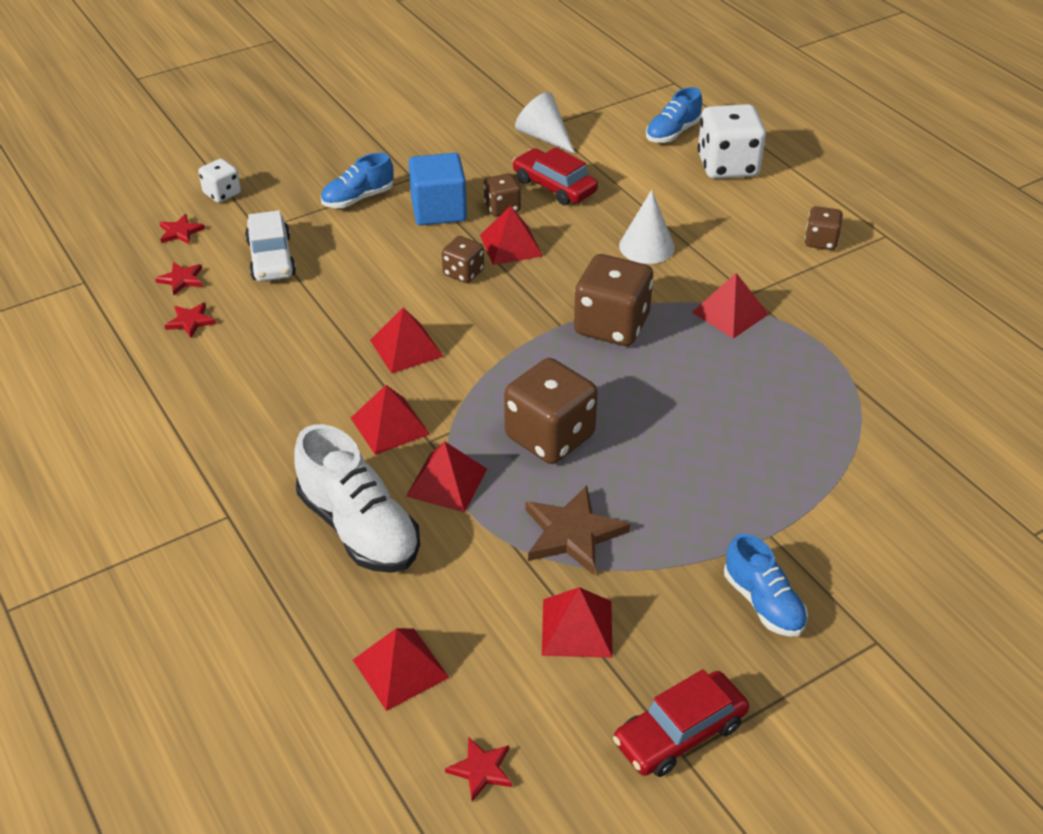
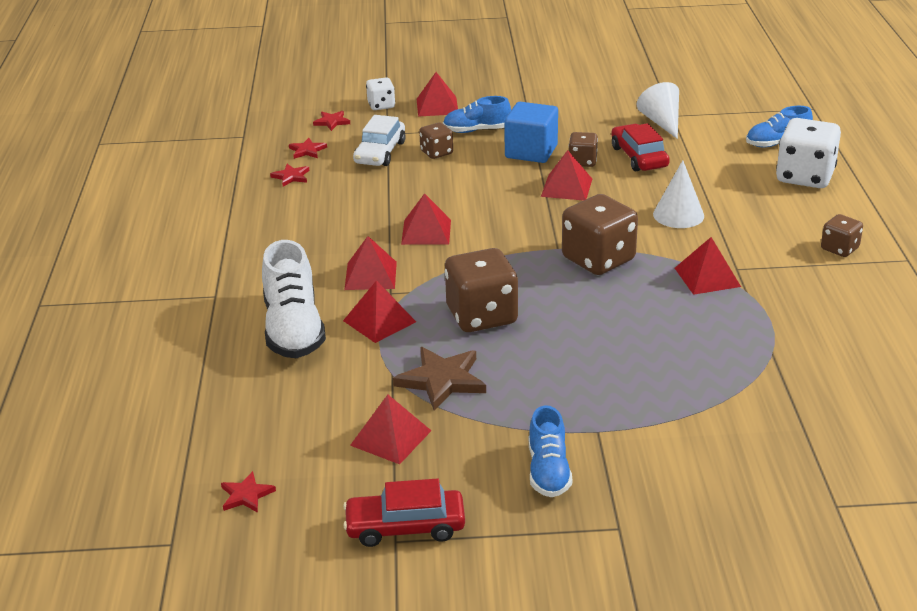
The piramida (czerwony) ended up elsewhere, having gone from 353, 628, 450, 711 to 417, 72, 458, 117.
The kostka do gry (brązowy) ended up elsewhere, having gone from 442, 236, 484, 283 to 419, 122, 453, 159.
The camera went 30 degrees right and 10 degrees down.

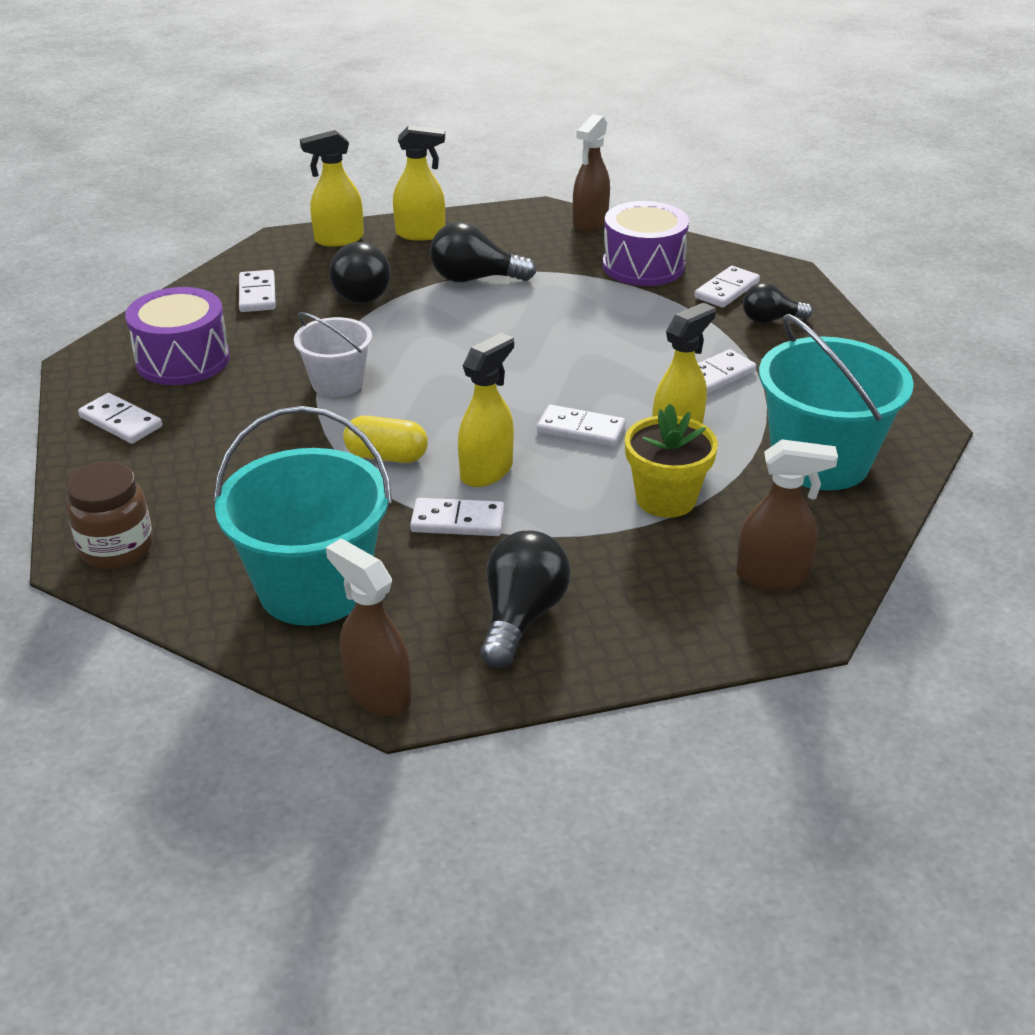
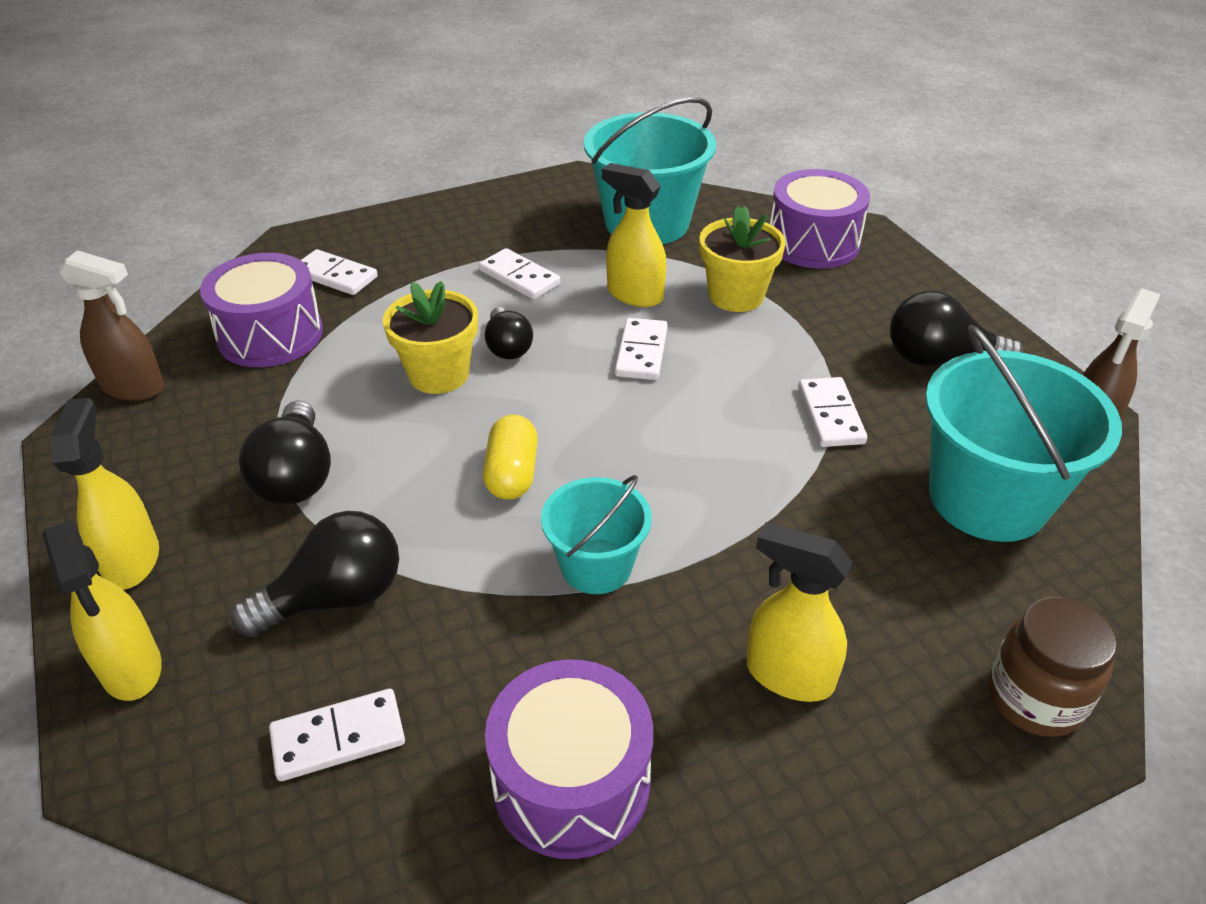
The second view lost the kostka domina (biały) at 78, 393, 162, 444.
The second view gained the doniczka (żółty) at 383, 281, 478, 394.
The kapsułka (żółty) ended up elsewhere, having gone from 343, 416, 428, 463 to 483, 415, 538, 500.
The spryskiwacz (żółty) ended up elsewhere, having gone from 458, 333, 514, 487 to 746, 522, 853, 702.
The żarówka (czarny) ended up elsewhere, having gone from 743, 282, 813, 323 to 485, 307, 533, 359.
Where the spryskiwacz (brązowy) stood at 736, 439, 838, 590, the bęben (fioletowy) came to stand at 770, 169, 870, 268.
What was the wiadro (biały) at 294, 312, 372, 397 turned into the wiadro (turkusowy) at 541, 475, 652, 594.
The camera went 100 degrees left and 5 degrees up.

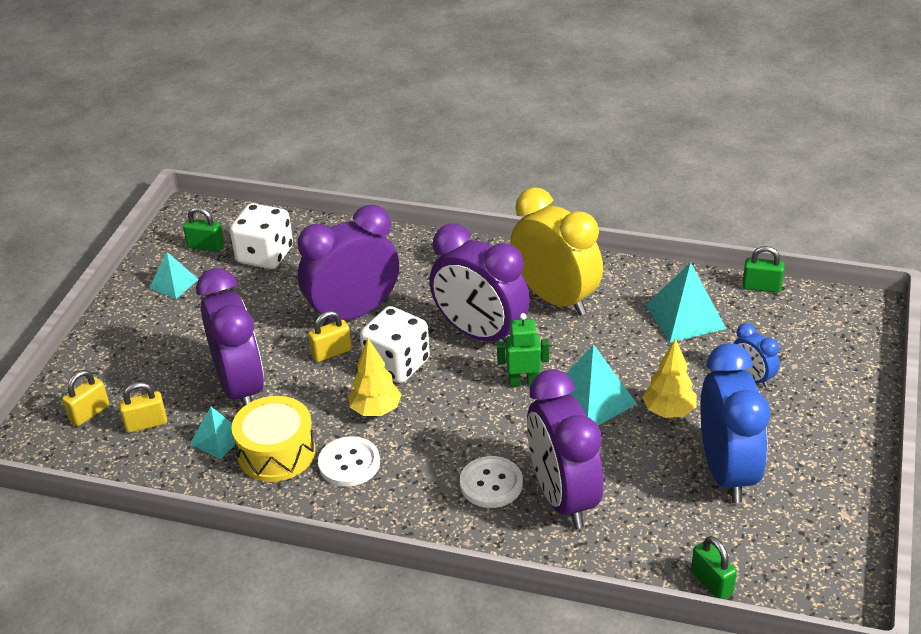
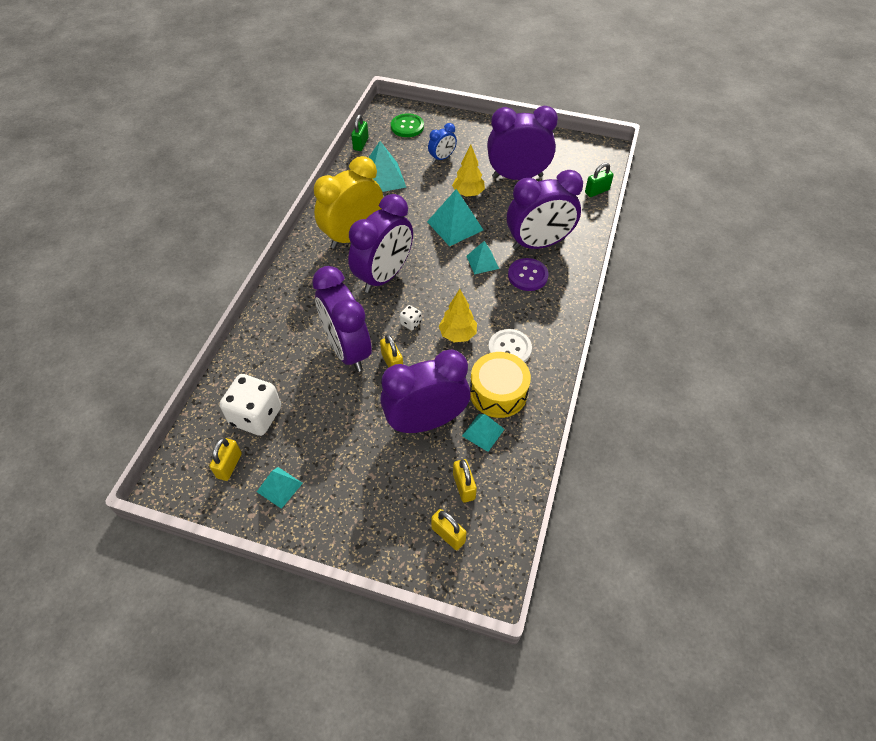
The second view lost the robot (zielony) at 497, 313, 549, 387.
The second view gained the guzik (zielony) at 391, 113, 424, 137.
The second view gained the piramida (turkusowy) at 466, 241, 499, 274.
What was the kłódka (zielony) at 183, 207, 224, 252 turned into the kłódka (żółty) at 209, 438, 242, 481.
What was the guzik (biały) at 460, 456, 523, 508 turned into the guzik (fioletowy) at 508, 258, 548, 291.
What was the budzik (niebieski) at 700, 343, 770, 503 turned into the budzik (fioletowy) at 487, 106, 558, 180.
The size of the kostka do gry (biały) at 360, 306, 430, 383 changed by a factor of 0.44.
The camera went 90 degrees left and 15 degrees up.

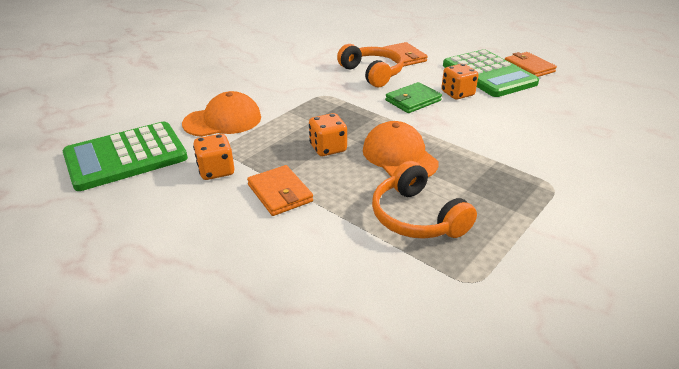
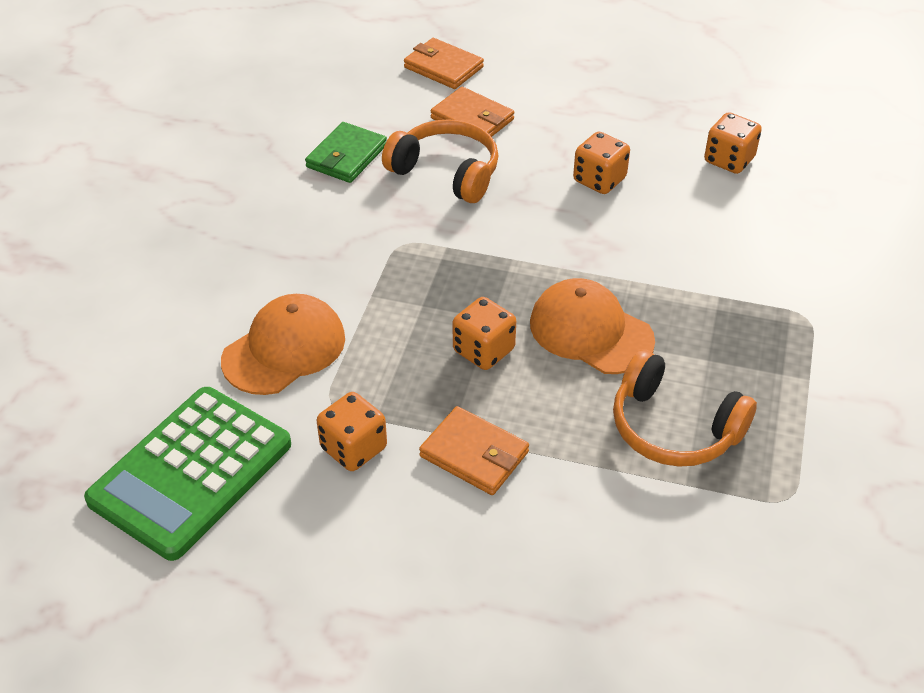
The second view lost the kalkulator (zielony) at 443, 49, 539, 97.
The second view gained the kostka do gry (pomarańczowy) at 704, 112, 762, 174.
The portfel (zielony) ended up elsewhere, having gone from 385, 82, 442, 113 to 305, 122, 387, 183.
The portfel (pomarańczowy) ended up elsewhere, having gone from 505, 52, 557, 77 to 404, 38, 484, 89.
The camera went 25 degrees left and 10 degrees up.

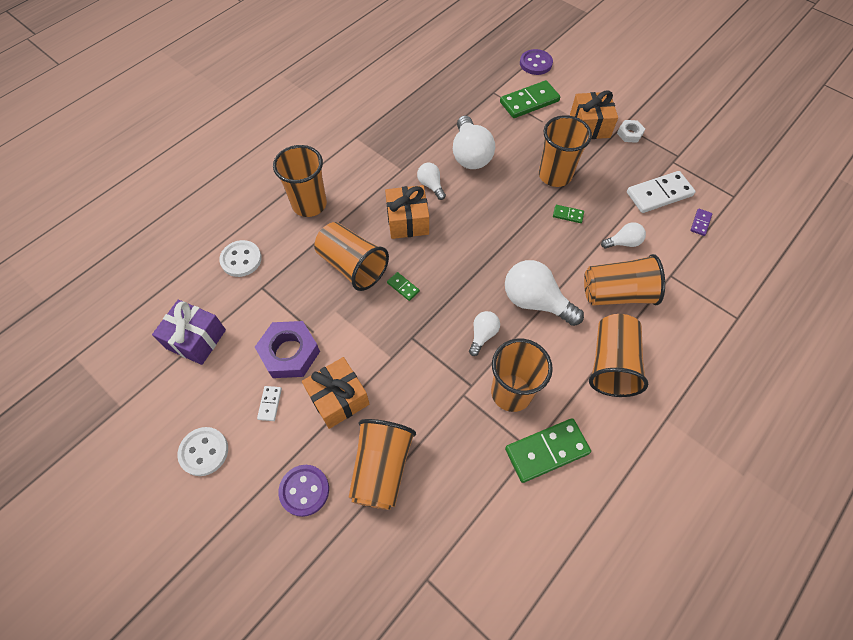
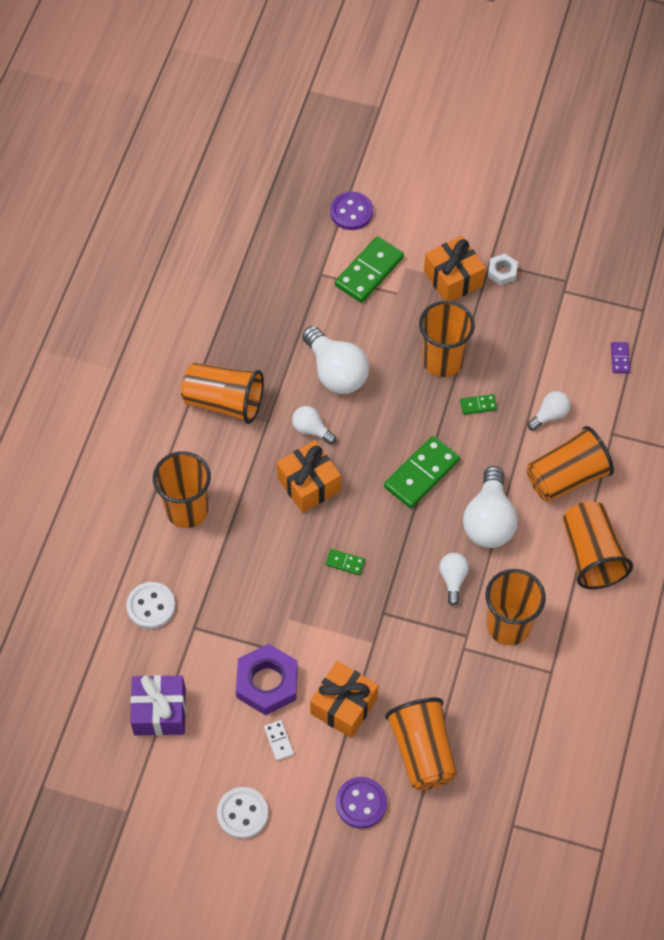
The second view lost the kostka domina (biały) at 627, 171, 696, 213.
The szklanka (pomarańczowy) ended up elsewhere, having gone from 314, 222, 389, 291 to 181, 363, 264, 424.
The kostka domina (zielony) ended up elsewhere, having gone from 505, 418, 591, 483 to 384, 436, 460, 508.
The żarówka (biały) at 505, 260, 584, 326 ended up facing another way, 90 degrees counterclockwise from before.
The camera went 25 degrees left and 0 degrees up.

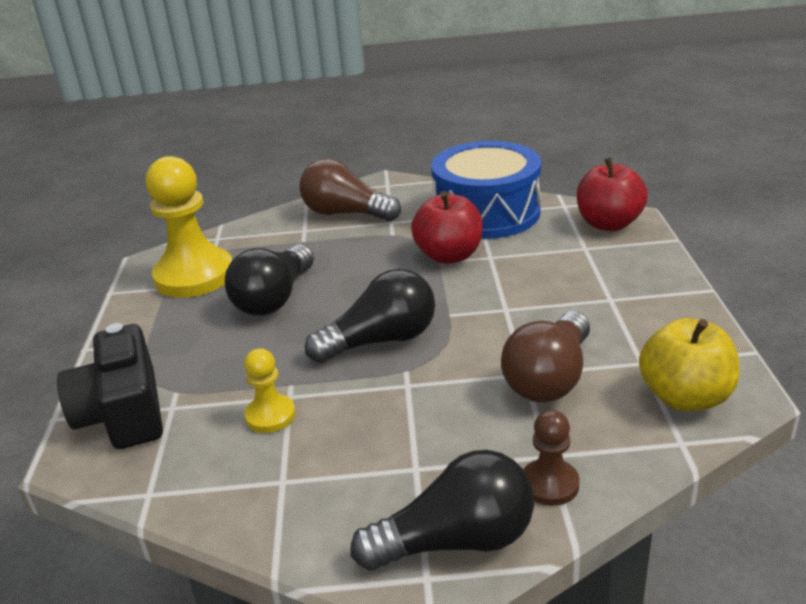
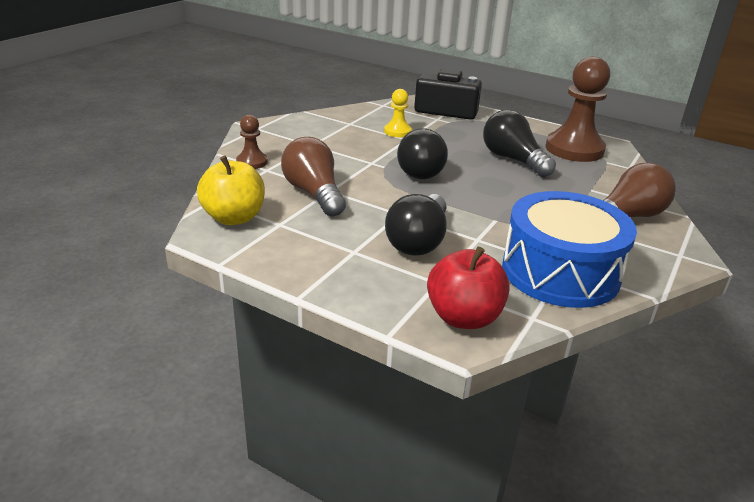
The second view lost the jabłko (czerwony) at 411, 191, 483, 264.
The żarówka (czarny) ended up elsewhere, having gone from 350, 450, 534, 570 to 385, 194, 447, 256.
What was the pionek (żółty) at 146, 156, 232, 298 turned into the pionek (brązowy) at 546, 57, 610, 162.
The camera went 120 degrees right and 0 degrees up.

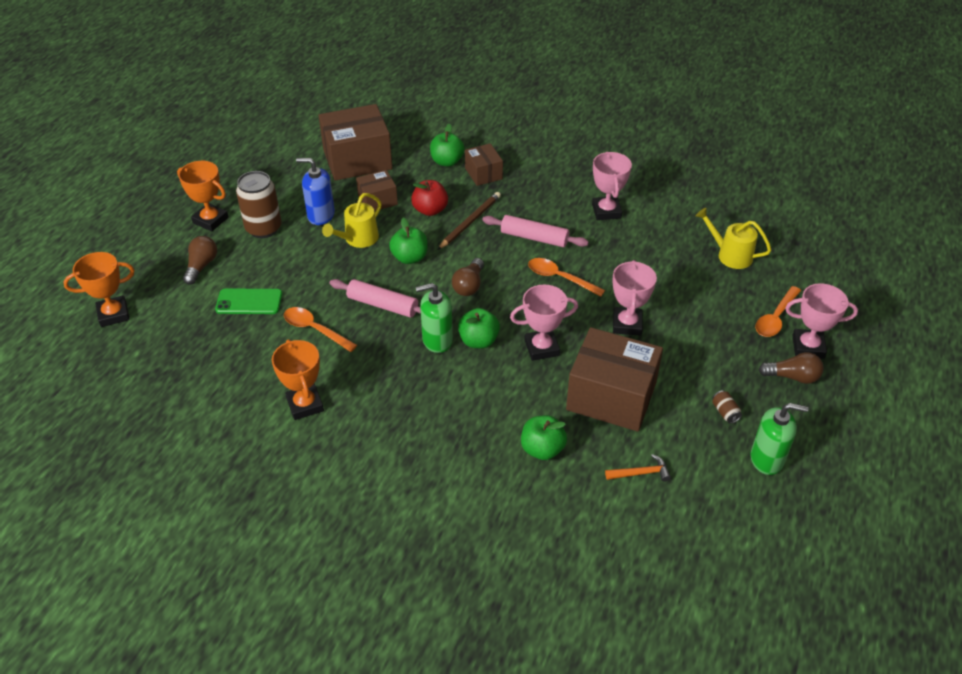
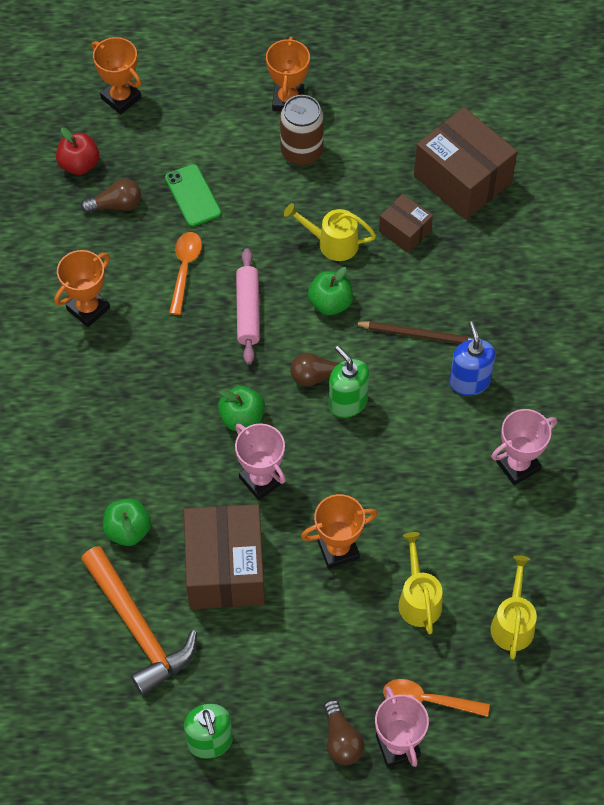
The second view lost the jabłko (zielony) at 430, 124, 465, 167.
The second view lost the pudełko (brązowy) at 465, 143, 503, 186.
The second view lost the wałek do ciasta (różowy) at 482, 215, 589, 247.
The second view lost the łyżka (pomarańczowy) at 528, 258, 605, 297.
The second view lost the puszka (brązowy) at 712, 390, 742, 423.
The second view gained the konewka (żółty) at 398, 532, 443, 634.
The żarówka (brązowy) ended up elsewhere, having gone from 183, 236, 217, 285 to 81, 179, 141, 213.
The dozownik mydła (niebieski) ended up elsewhere, having gone from 296, 158, 335, 225 to 449, 321, 495, 396.
The jabłko (czerwony) ended up elsewhere, having gone from 411, 180, 448, 216 to 56, 127, 99, 175.
The dozownik mydła (zielony) ended up elsewhere, having gone from 416, 283, 453, 353 to 329, 345, 369, 418.
What was the puchar (różowy) at 612, 260, 657, 336 turned into the puchar (pomarańczowy) at 301, 494, 378, 569.
The size of the młotek (pomarańczowy) at 605, 454, 671, 482 changed by a factor of 2.38.
The camera went 65 degrees right and 15 degrees up.

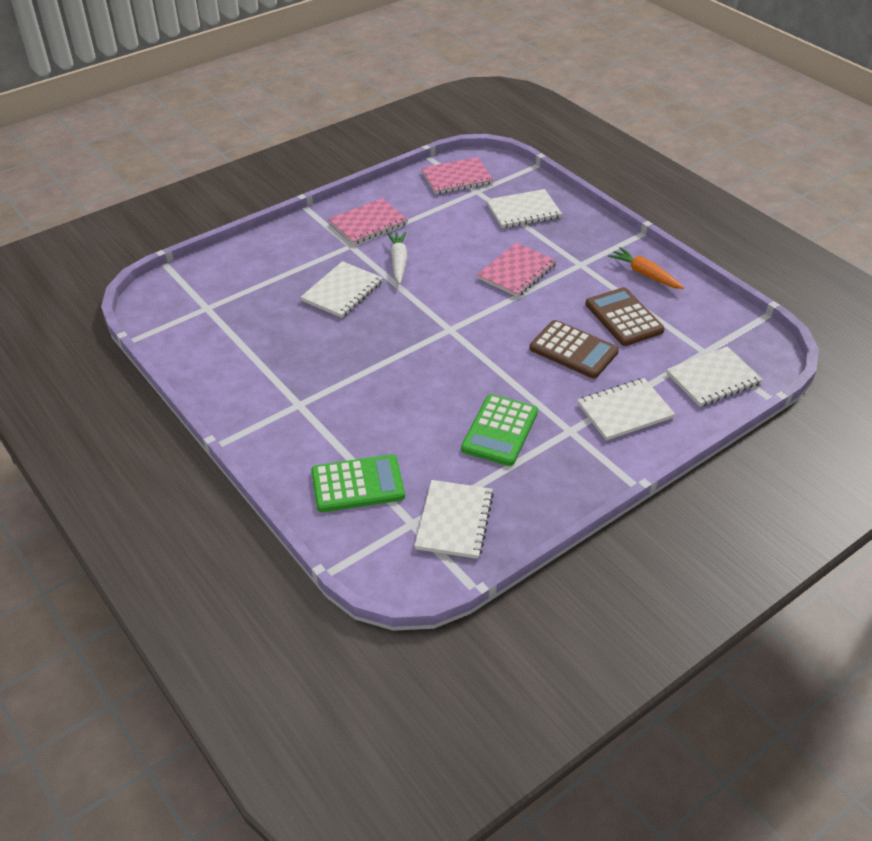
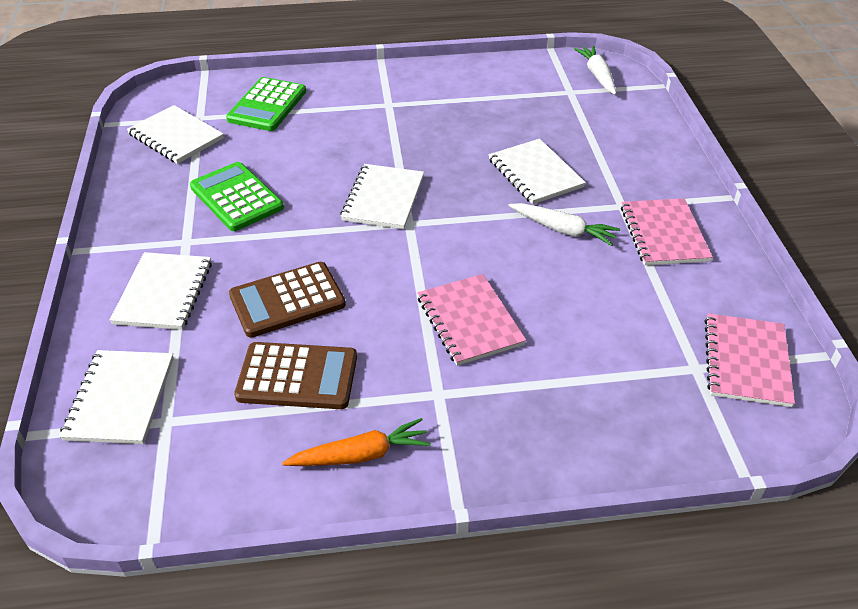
The second view gained the marchewka (biały) at 574, 46, 617, 95.
The zeszyt (biały) ended up elsewhere, having gone from 486, 189, 562, 228 to 340, 164, 424, 229.
The camera went 120 degrees right and 0 degrees up.

